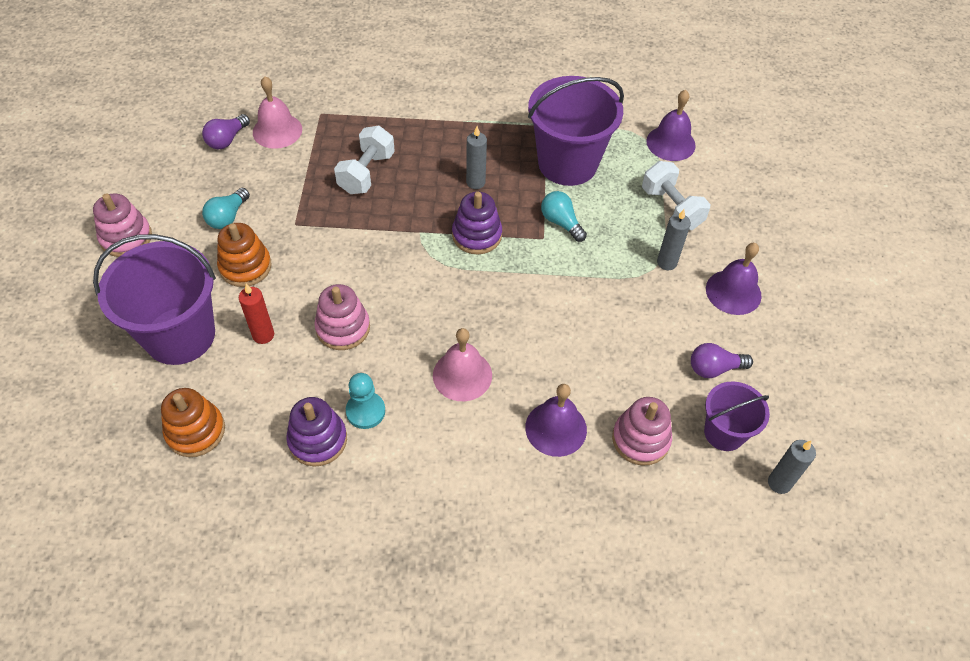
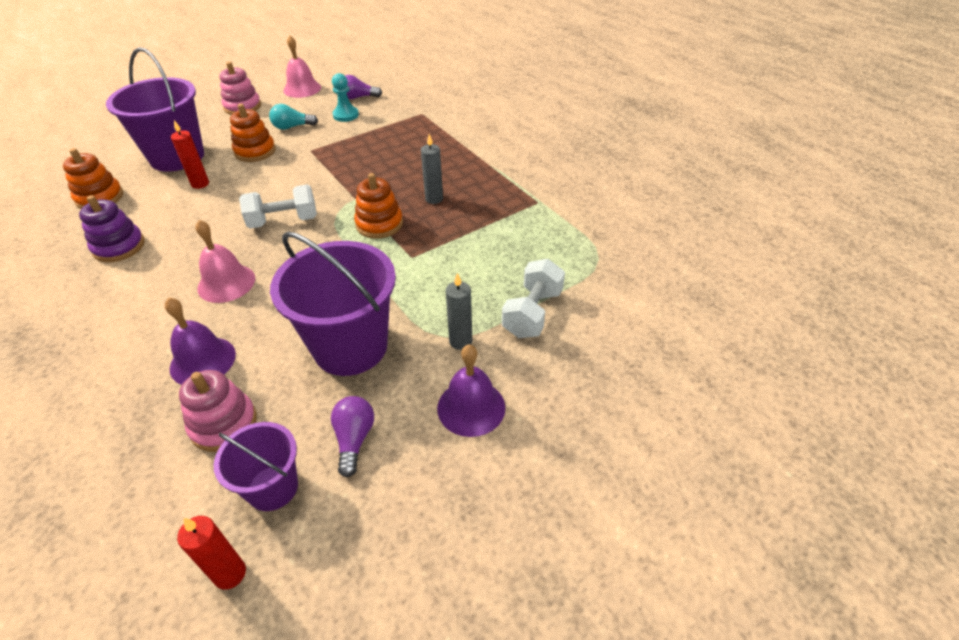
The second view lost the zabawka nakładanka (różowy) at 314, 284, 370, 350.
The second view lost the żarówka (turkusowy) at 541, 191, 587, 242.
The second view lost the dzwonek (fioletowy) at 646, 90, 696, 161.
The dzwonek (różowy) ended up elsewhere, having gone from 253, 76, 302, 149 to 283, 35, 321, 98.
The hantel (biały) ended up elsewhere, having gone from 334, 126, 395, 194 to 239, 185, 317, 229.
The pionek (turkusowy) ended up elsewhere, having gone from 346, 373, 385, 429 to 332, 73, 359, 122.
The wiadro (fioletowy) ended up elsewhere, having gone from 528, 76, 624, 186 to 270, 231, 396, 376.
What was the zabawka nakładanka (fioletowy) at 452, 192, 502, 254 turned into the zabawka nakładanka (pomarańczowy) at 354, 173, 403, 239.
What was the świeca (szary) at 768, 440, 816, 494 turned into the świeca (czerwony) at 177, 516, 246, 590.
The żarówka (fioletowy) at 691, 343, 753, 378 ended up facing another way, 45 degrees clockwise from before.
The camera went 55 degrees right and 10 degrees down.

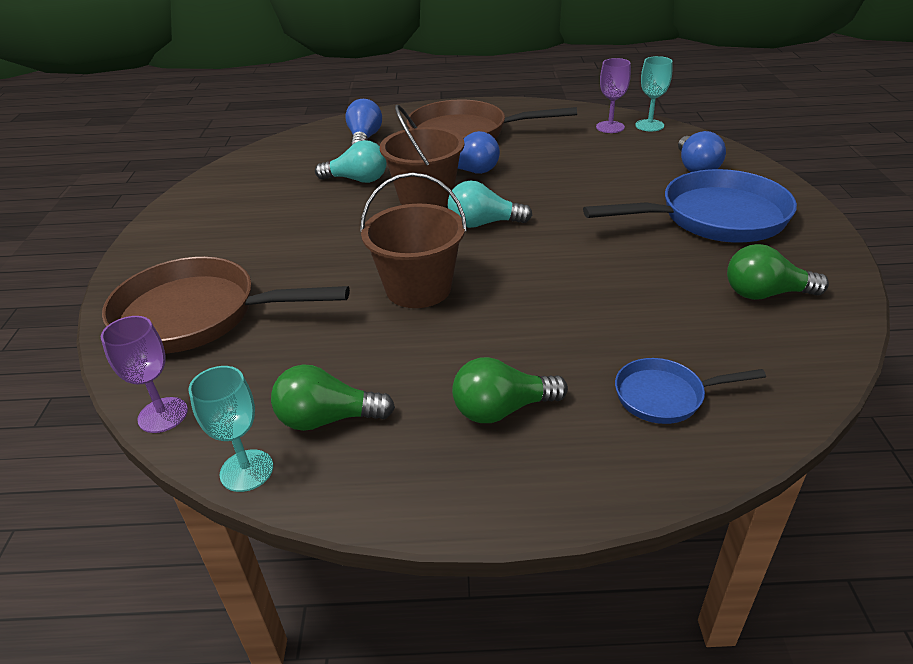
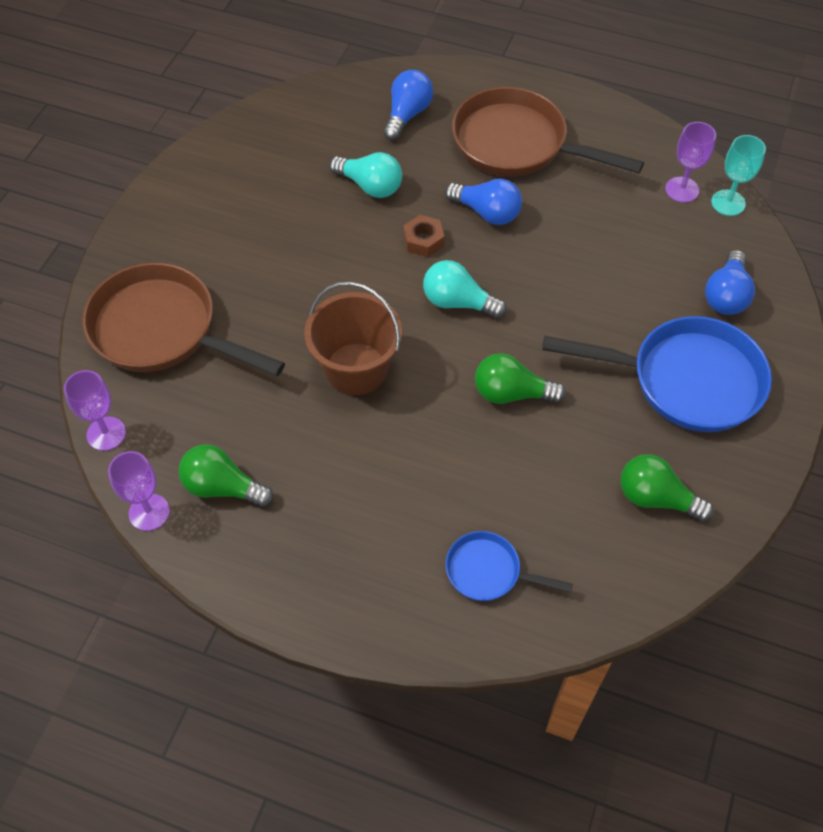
The żarówka (zielony) ended up elsewhere, having gone from 452, 357, 568, 423 to 475, 353, 566, 404.
Where the wiadro (brązowy) stood at 380, 105, 464, 207, the nakrętka (brązowy) came to stand at 403, 215, 444, 257.
What was the kielich (turkusowy) at 188, 366, 273, 492 turned into the kielich (fioletowy) at 108, 451, 170, 531.
The camera went 20 degrees right and 20 degrees up.

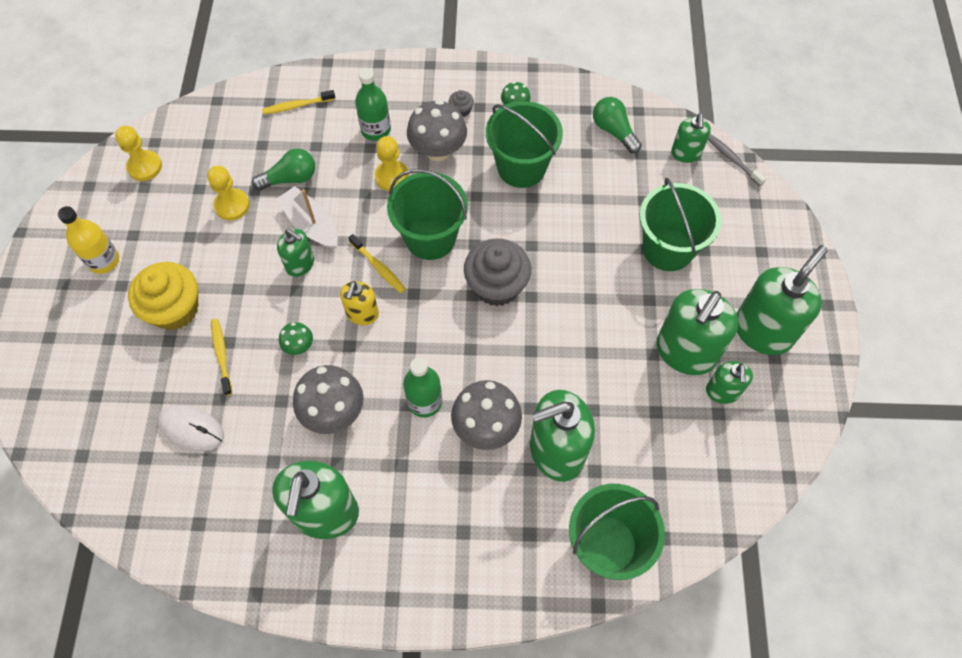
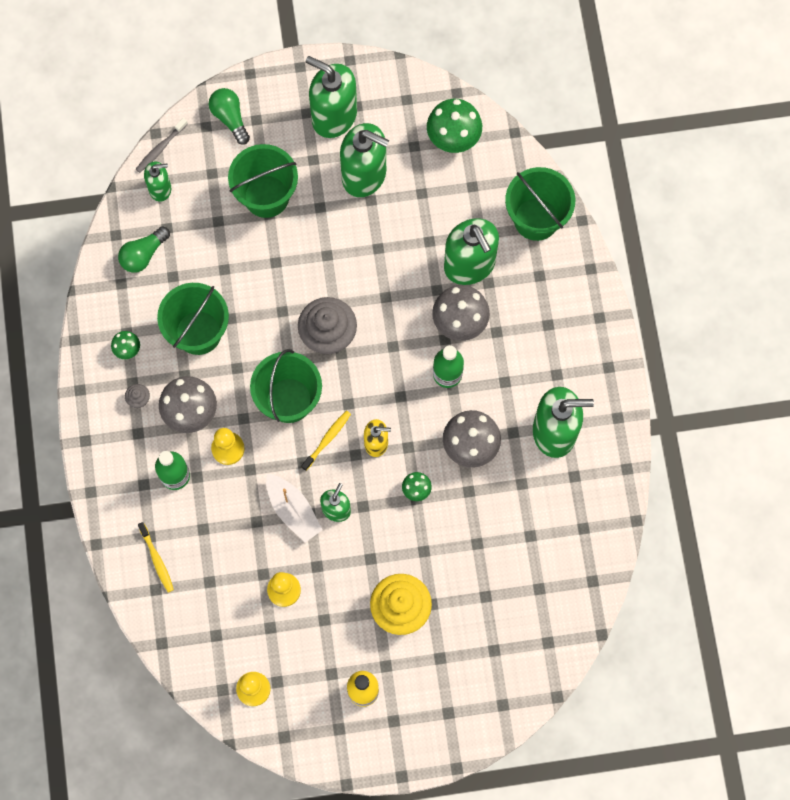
The second view lost the myszka (biały) at 157, 405, 224, 451.
The second view lost the szczoteczka do zębów (żółty) at 211, 319, 232, 395.
The second view lost the dozownik mydła (zielony) at 706, 361, 753, 404.
The second view gained the grzyb (zielony) at 427, 99, 482, 153.
The żarówka (zielony) ended up elsewhere, having gone from 252, 148, 315, 190 to 209, 88, 250, 145.
The łódka (biały) at 277, 186, 338, 249 ended up facing another way, 75 degrees counterclockwise from before.
The camera went 100 degrees left and 10 degrees up.

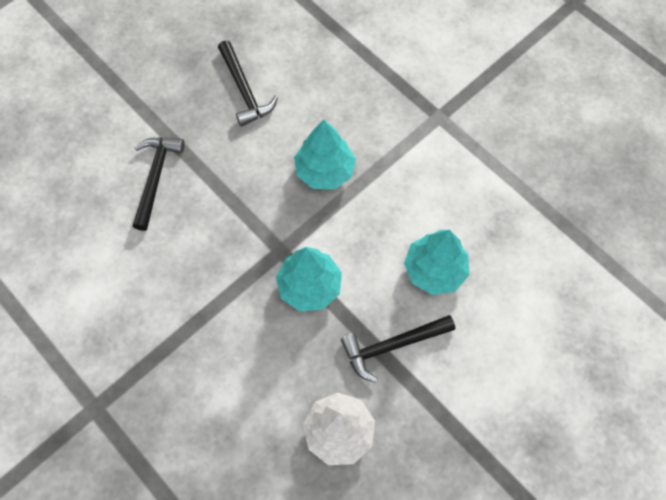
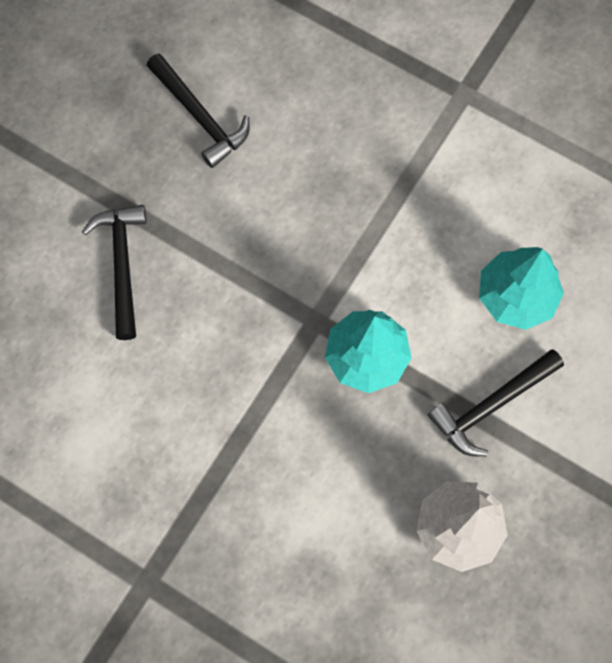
The second view lost the drzewko (turkusowy) at 294, 120, 356, 190.
The camera went 15 degrees left and 5 degrees up.

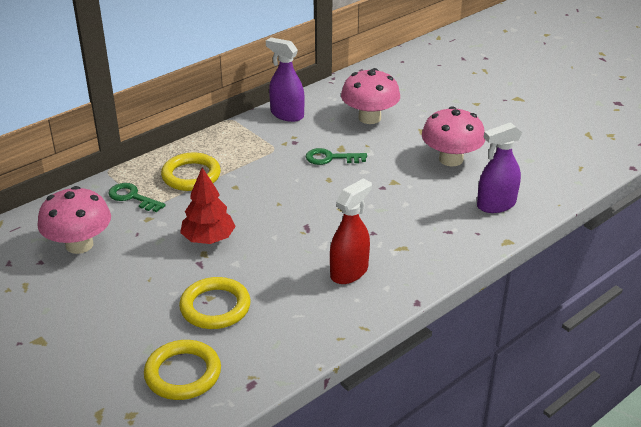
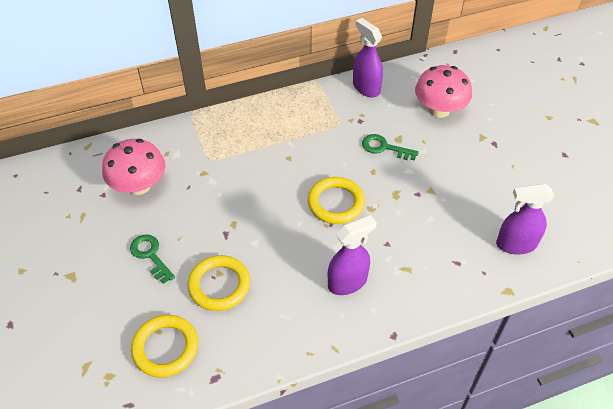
The second view lost the drzewko (czerwony) at 180, 167, 236, 244.
The second view lost the grzyb (różowy) at 422, 106, 485, 166.
The klucz (zielony) ended up elsewhere, having gone from 108, 183, 166, 212 to 130, 234, 175, 284.
The pierścień (żółty) ended up elsewhere, having gone from 161, 152, 221, 191 to 308, 177, 365, 224.
What was the spryskiwacz (czerwony) at 330, 178, 372, 284 turned into the spryskiwacz (fioletowy) at 328, 215, 377, 295.
The camera went 20 degrees right and 15 degrees up.

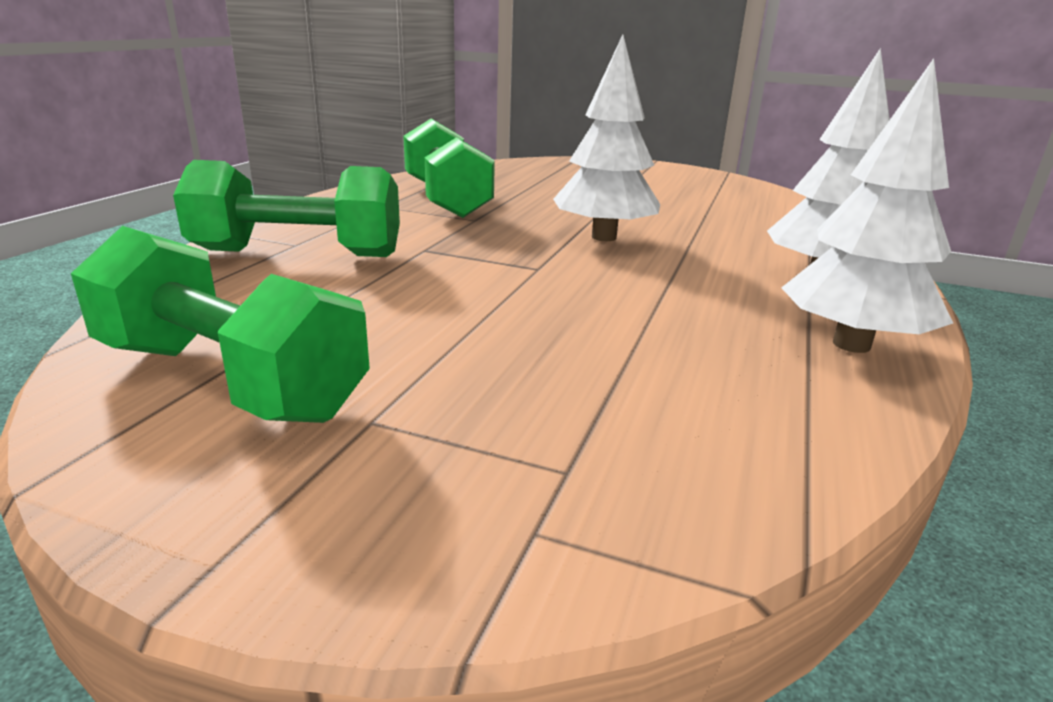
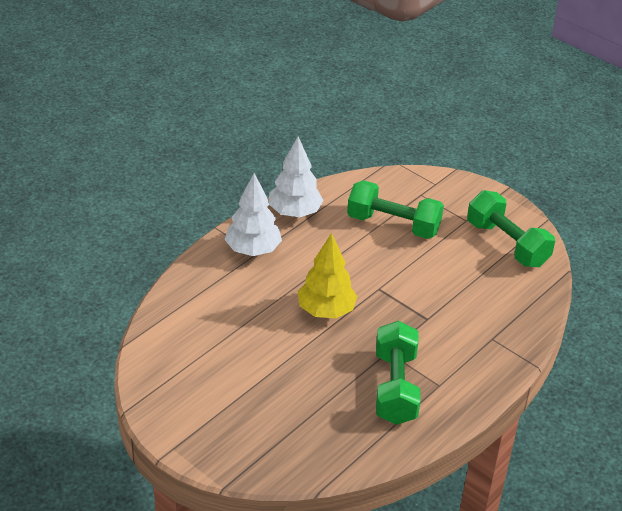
The hantel (zielony) ended up elsewhere, having gone from 173, 160, 400, 257 to 347, 180, 444, 239.
What was the drzewko (biały) at 553, 35, 660, 241 turned into the drzewko (żółty) at 298, 233, 357, 319.
The camera went 160 degrees left and 15 degrees up.

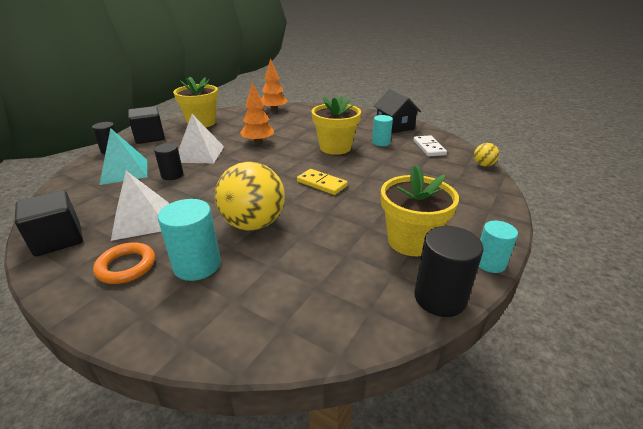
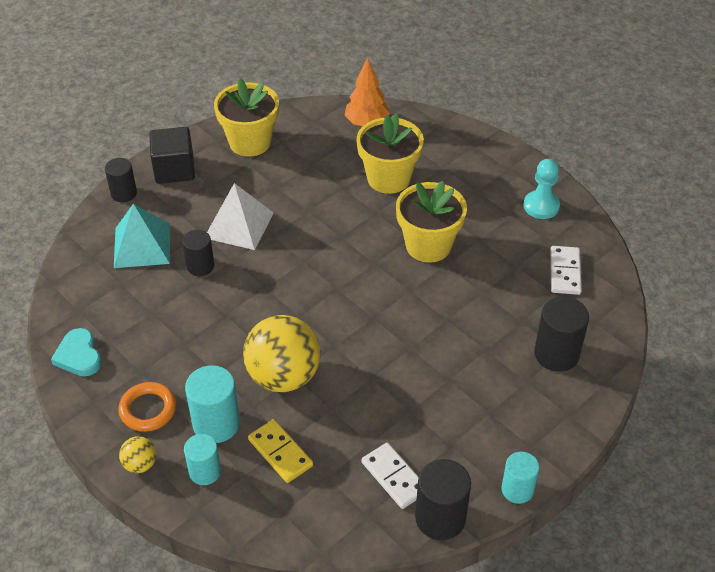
The second view lost the piramida (biały) at 111, 171, 169, 241.
The second view lost the drzewko (pomarańczowy) at 240, 82, 274, 145.
The second view gained the kostka domina (biały) at 362, 443, 418, 509.
The second view gained the walec (czarny) at 534, 297, 589, 372.
The kostka domina (żółty) ended up elsewhere, having gone from 297, 169, 348, 195 to 248, 419, 313, 483.
The walec (turkusowy) ended up elsewhere, having gone from 372, 115, 393, 146 to 184, 434, 221, 485.
The doniczka (żółty) ended up elsewhere, having gone from 381, 166, 459, 256 to 356, 114, 424, 194.
The piłka (żółty) ended up elsewhere, having gone from 474, 143, 499, 166 to 119, 436, 156, 473.
Where the sześcian (czarny) stood at 15, 190, 83, 257, the serce (turkusowy) came to stand at 51, 328, 102, 376.
Where the domek (czarny) stood at 374, 89, 421, 134, the pionek (turkusowy) came to stand at 523, 159, 560, 219.
The camera went 15 degrees right and 15 degrees up.

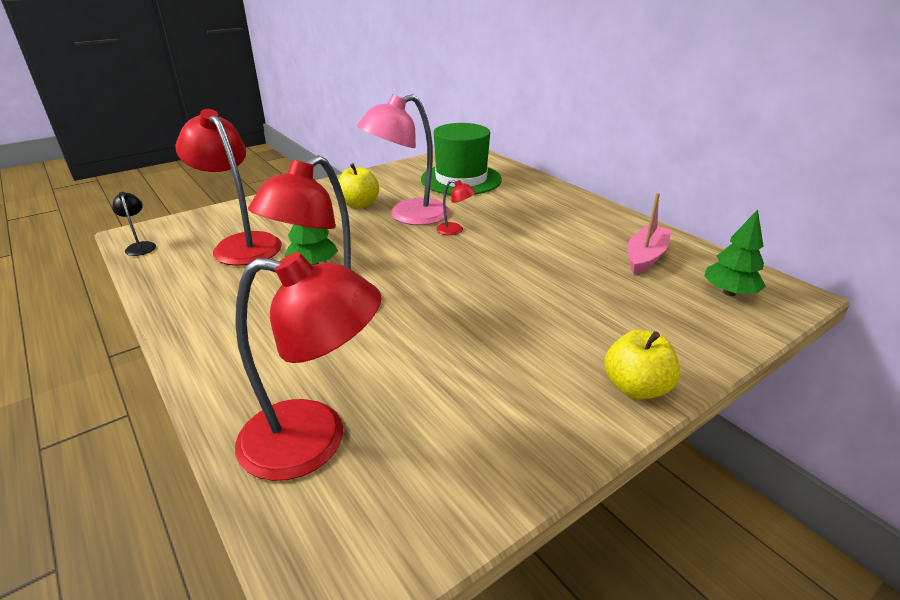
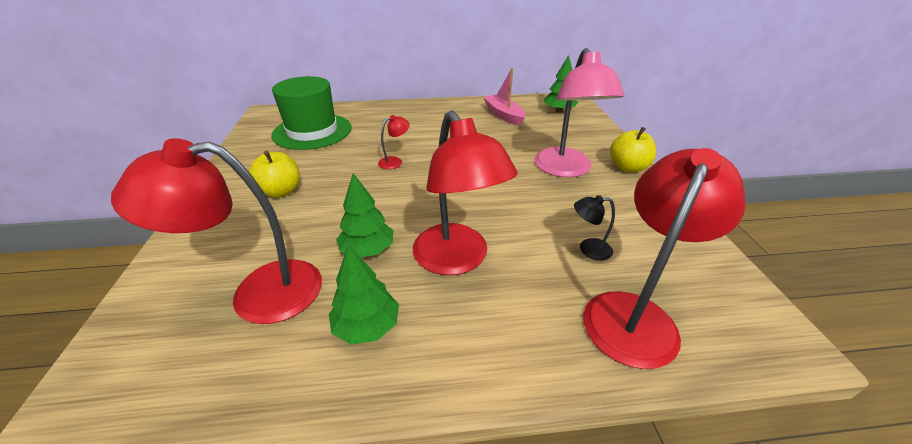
The second view gained the drzewko (zielony) at 329, 245, 399, 345.
The lampka (czarny) ended up elsewhere, having gone from 112, 192, 156, 256 to 574, 195, 615, 261.
The lampka (różowy) ended up elsewhere, having gone from 357, 94, 449, 225 to 534, 48, 624, 178.
The camera went 60 degrees left and 5 degrees up.

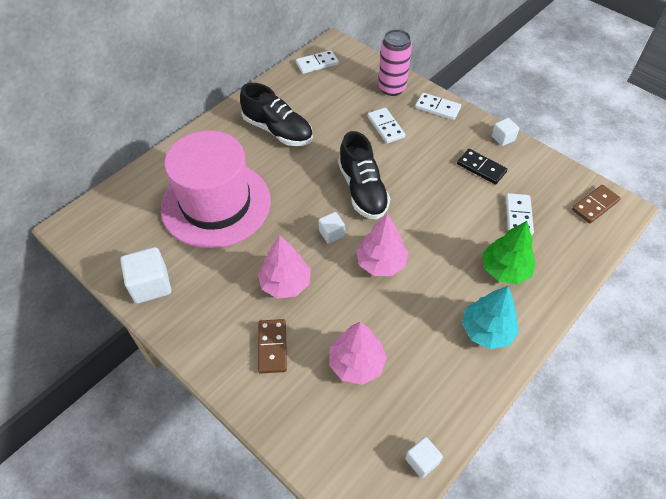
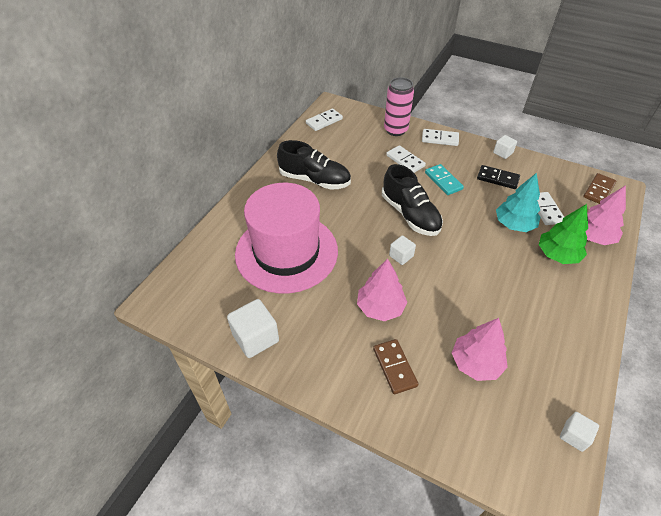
The second view gained the kostka domina (turkusowy) at 425, 164, 464, 195.
The drzewko (różowy) ended up elsewhere, having gone from 356, 214, 408, 276 to 586, 185, 626, 245.
The drzewko (turkusowy) ended up elsewhere, having gone from 462, 286, 519, 349 to 496, 173, 541, 232.
The camera went 15 degrees left and 5 degrees down.

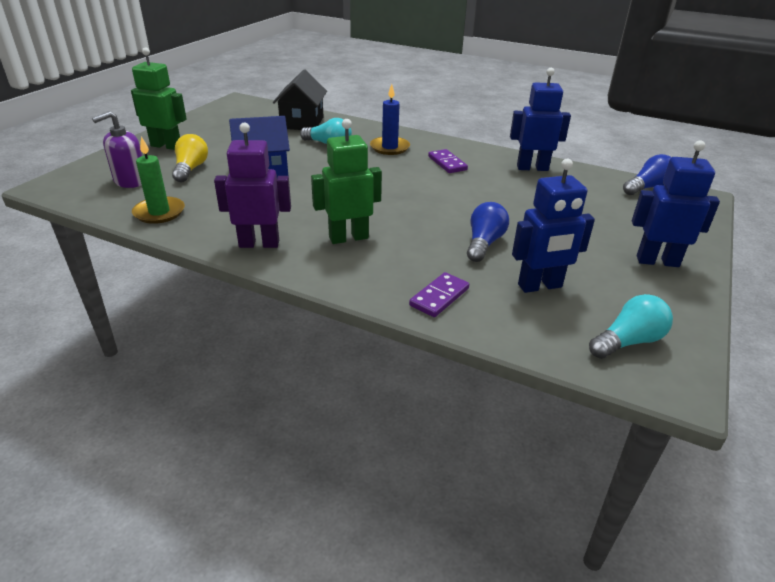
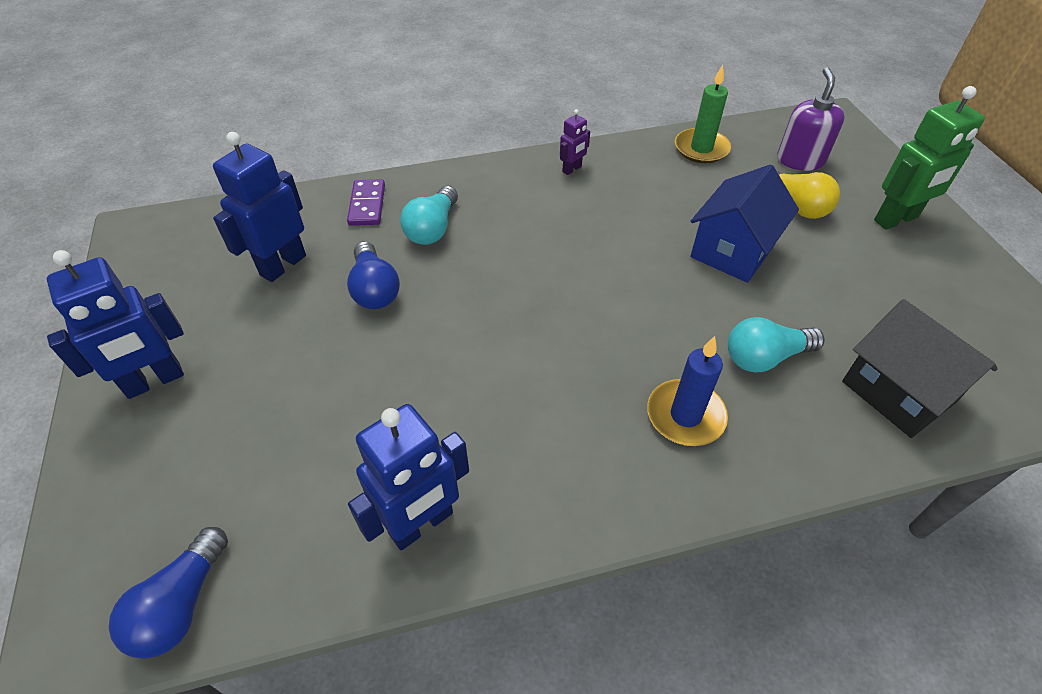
The second view lost the robot (zielony) at 311, 119, 382, 244.
The second view lost the kostka domina (fioletowy) at 428, 149, 468, 173.
The żarówka (turkusowy) ended up elsewhere, having gone from 589, 294, 673, 359 to 400, 186, 458, 245.
The size of the robot (fioletowy) at 214, 122, 291, 248 changed by a factor of 0.50.
The camera went 140 degrees right and 15 degrees up.

